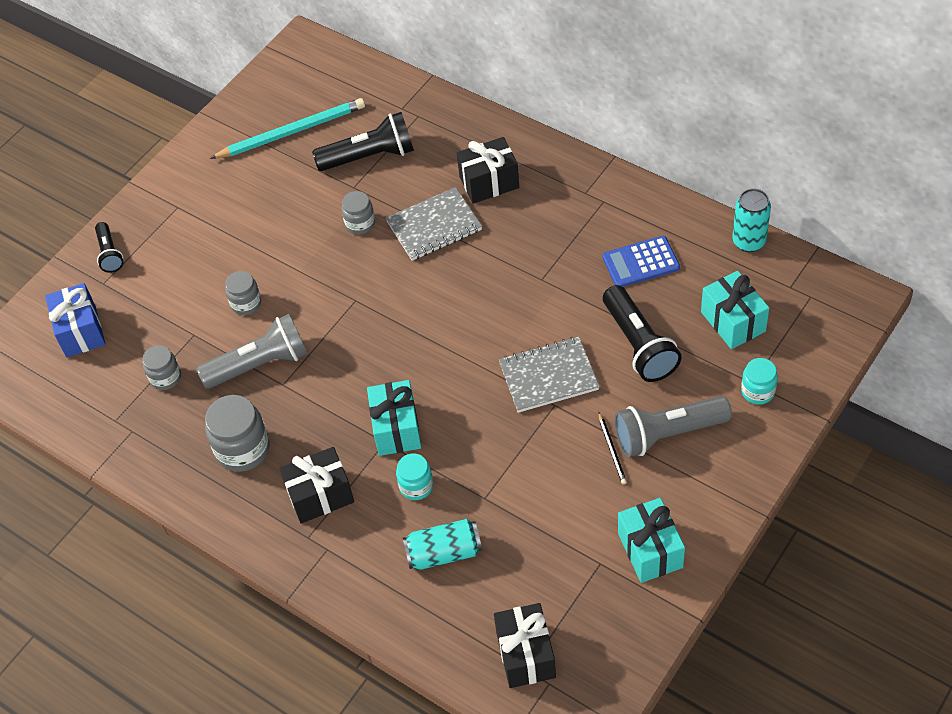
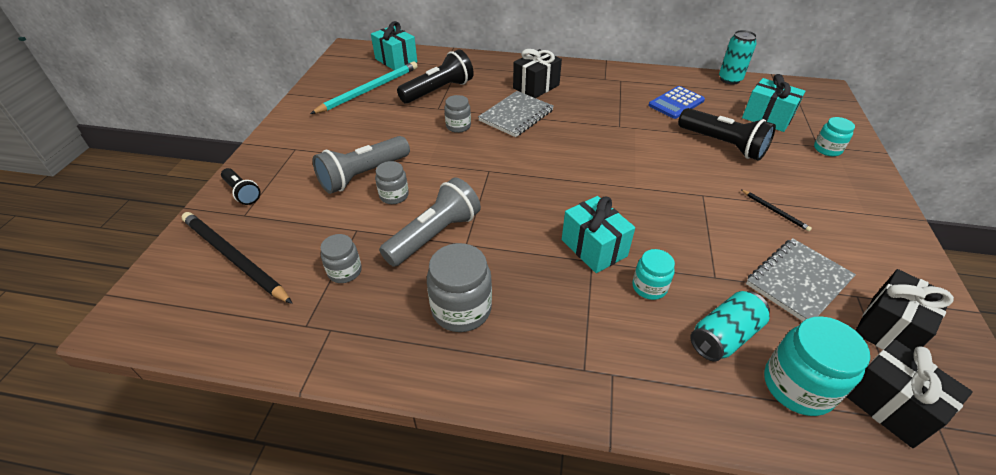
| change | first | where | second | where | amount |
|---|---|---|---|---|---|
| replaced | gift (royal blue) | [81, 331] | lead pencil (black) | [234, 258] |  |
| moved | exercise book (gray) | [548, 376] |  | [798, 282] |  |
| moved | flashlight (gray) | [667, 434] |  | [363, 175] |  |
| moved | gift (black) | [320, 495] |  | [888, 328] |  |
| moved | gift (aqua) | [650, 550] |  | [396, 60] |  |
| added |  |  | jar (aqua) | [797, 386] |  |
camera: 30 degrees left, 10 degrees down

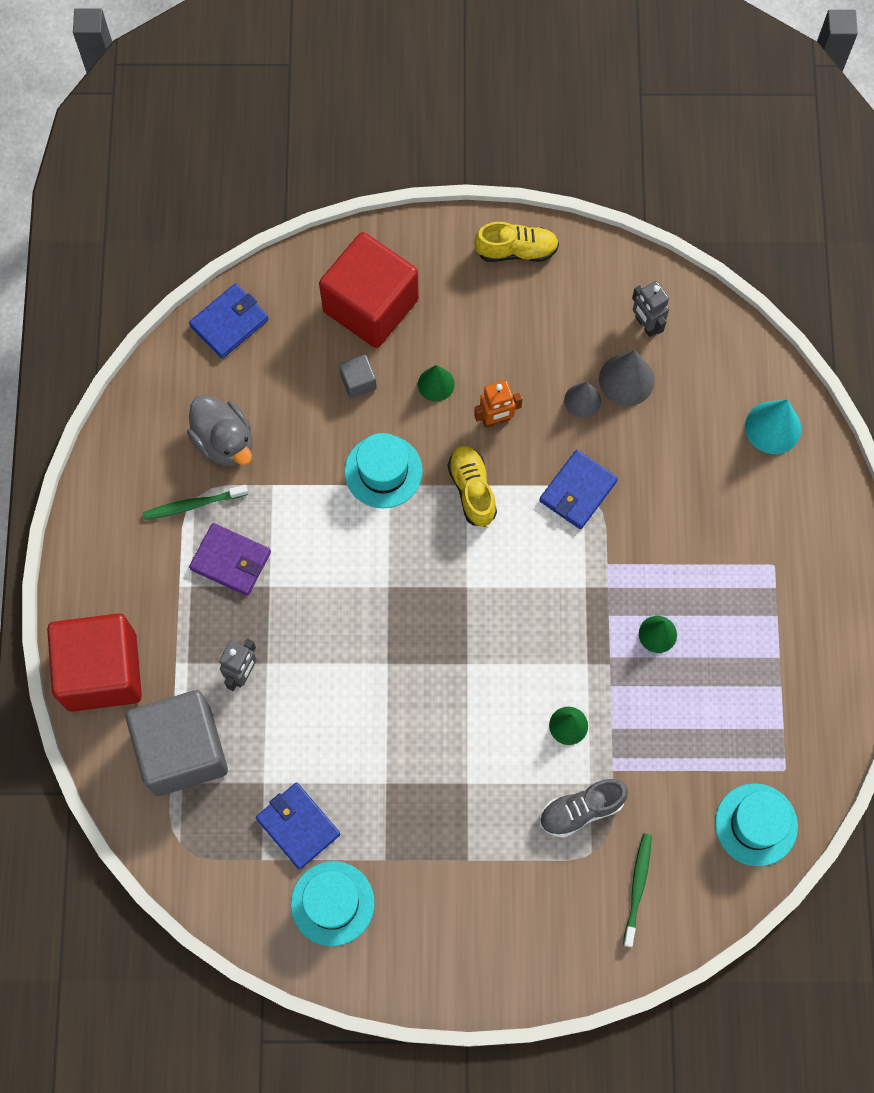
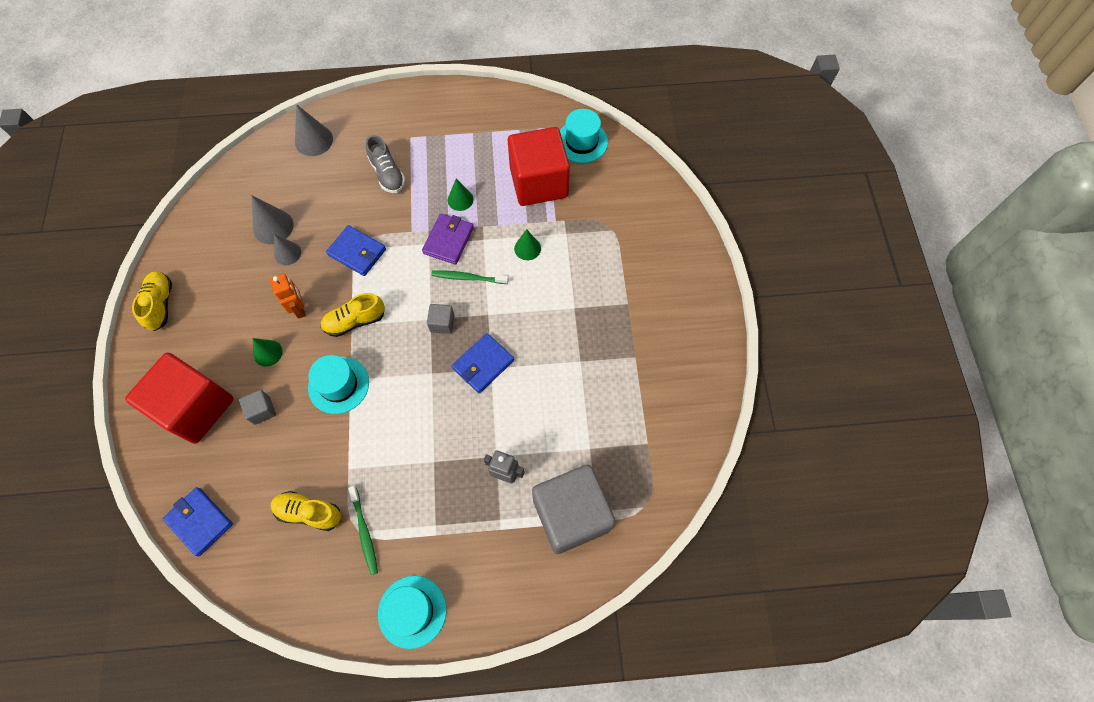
| change | first | where | second | where | amount |
|---|---|---|---|---|---|
| removed | toy robot (gray) | [646, 325] |  |  |  |
| replaced | toy duck (gray) | [224, 442] | shoe (bright yellow) | [309, 512] |  |
| recoloured | cone shape (aqua) | [773, 427] | cone shape (gray) | [313, 140] |  |
| moved | billfold (violet) | [230, 561] |  | [448, 240] |  |
| moved | solid cube (red) | [102, 671] |  | [539, 182] |  |
| moved | shoe (gray) | [581, 810] |  | [387, 174] |  |
| moved | billfold (royal blue) | [298, 826] |  | [483, 364] |  |
| moved | dental brush (leaf-green) | [637, 887] |  | [468, 278] |  |
| moved | tall hat (aqua) | [332, 903] |  | [412, 611] |  |
| added |  |  | solid cube (gray) | [442, 323] |  |
camera: 95 degrees left, 5 degrees down

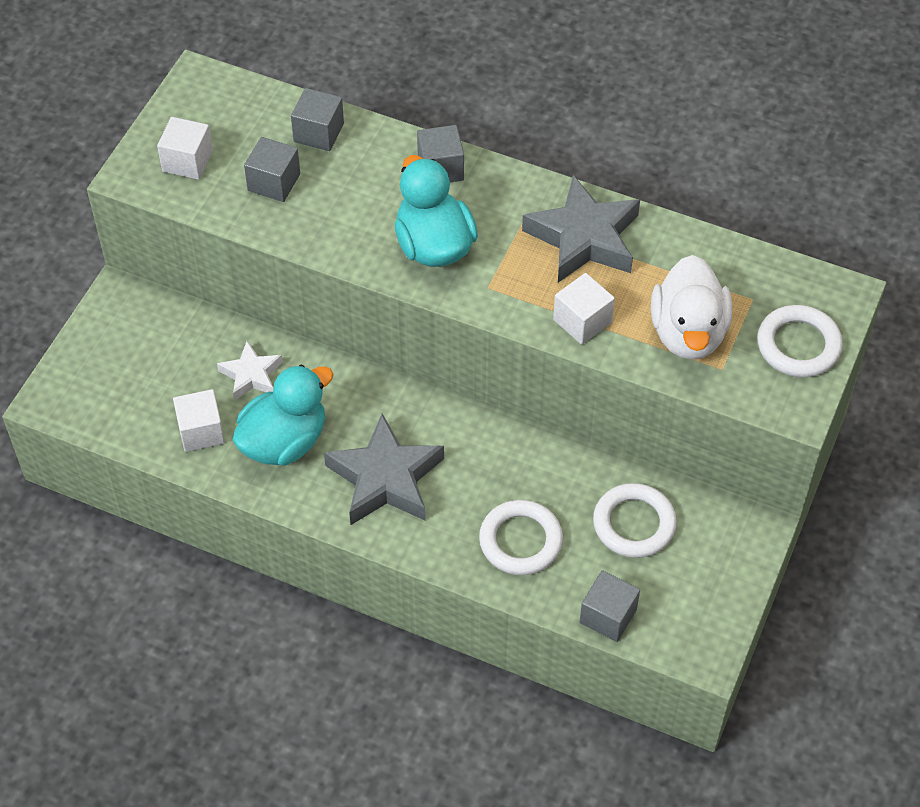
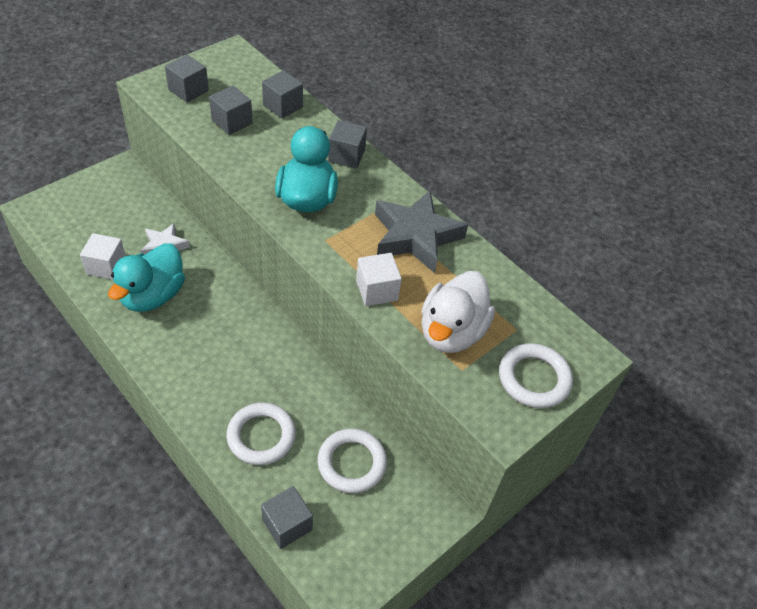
| change | first | where | second | where | amount |
|---|---|---|---|---|---|
| recoloured | solid cube (white) | [187, 161] | solid cube (gray) | [188, 90] |  |
| turned | toy duck (aqua) | [284, 441] |  | [153, 295] | 135 degrees clockwise |
| removed | star shape (gray) | [385, 478] |  |  |  |
camera: 20 degrees right, 5 degrees down

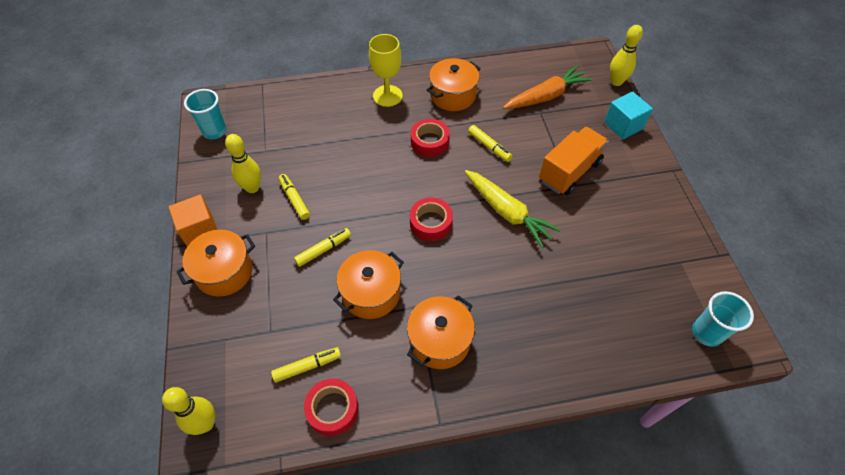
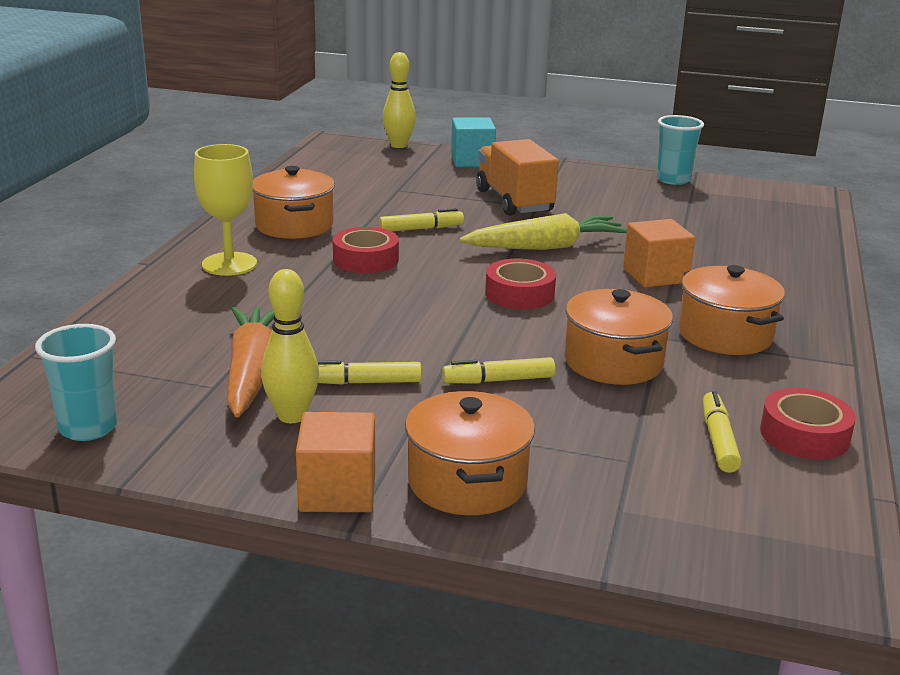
| change | first | where | second | where | amount |
|---|---|---|---|---|---|
| moved | toy carrot (bright orange) | [546, 96] |  | [251, 372] |  |
| turned | felt pen (bright yellow) | [323, 250] |  | [498, 380] | 90 degrees counterclockwise |
| moved | beaker (aqua) | [706, 333] |  | [673, 180] |  |
| removed | bowling pin (bright yellow) | [205, 423] |  |  |  |
| added |  |  | solid cube (bright orange) | [655, 275] |  |
camera: 65 degrees left, 30 degrees down

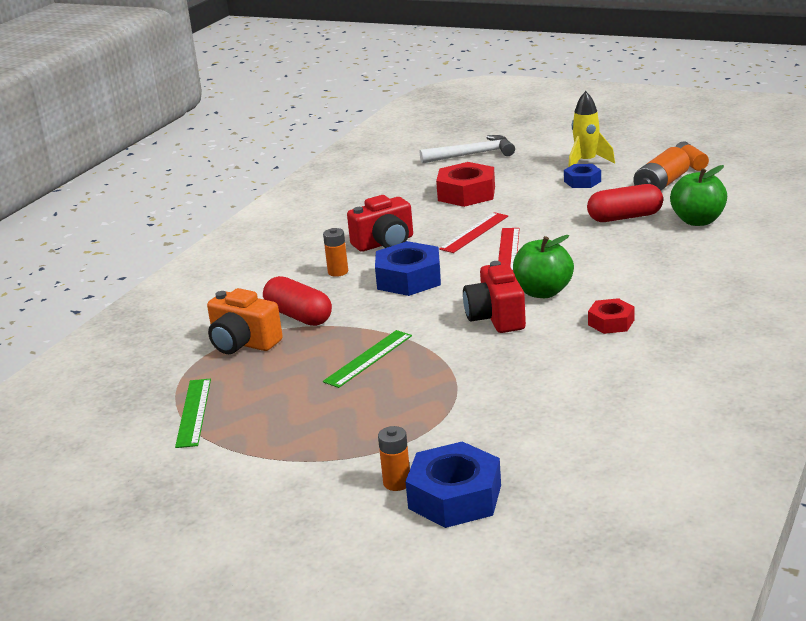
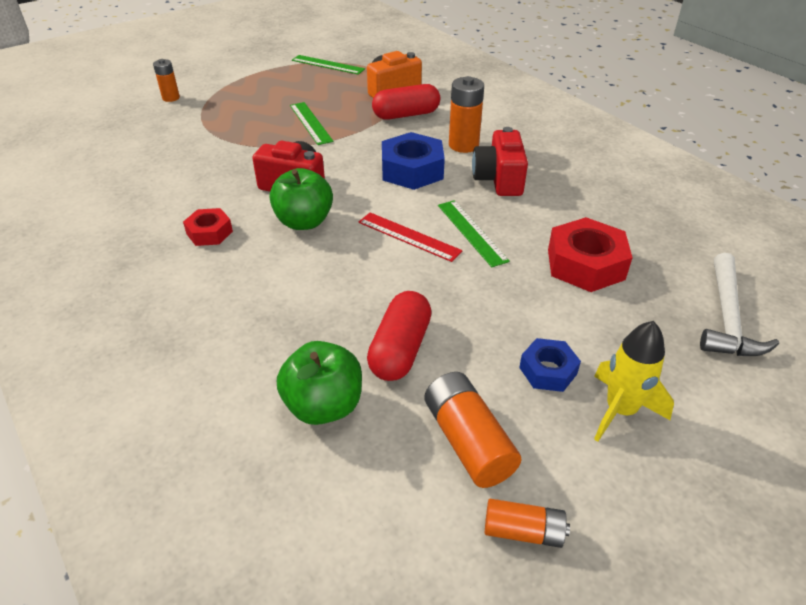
| change | first | where | second | where | amount |
|---|---|---|---|---|---|
| recoloured | straightedge (red) | [474, 232] | straightedge (leaf-green) | [471, 232] |  |
| resized | power cell (bright orange) | [338, 272] |  | [463, 145] | x1.60 |
| removed | hexagon nut (royal blue) | [455, 497] |  |  |  |
camera: 115 degrees right, 15 degrees up

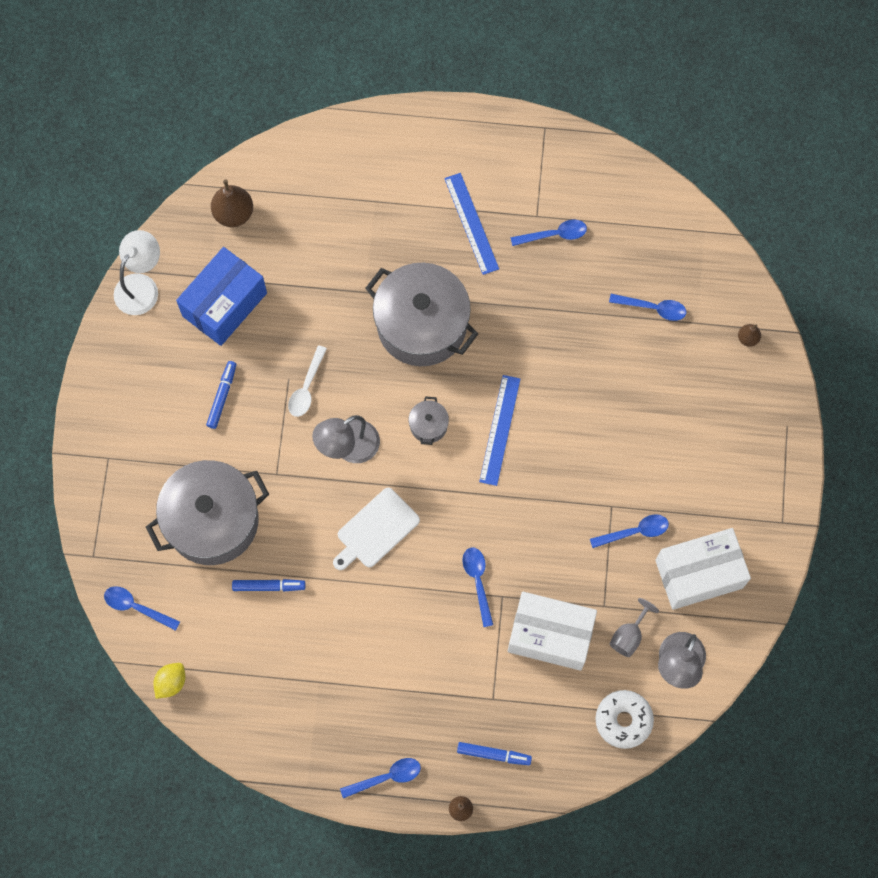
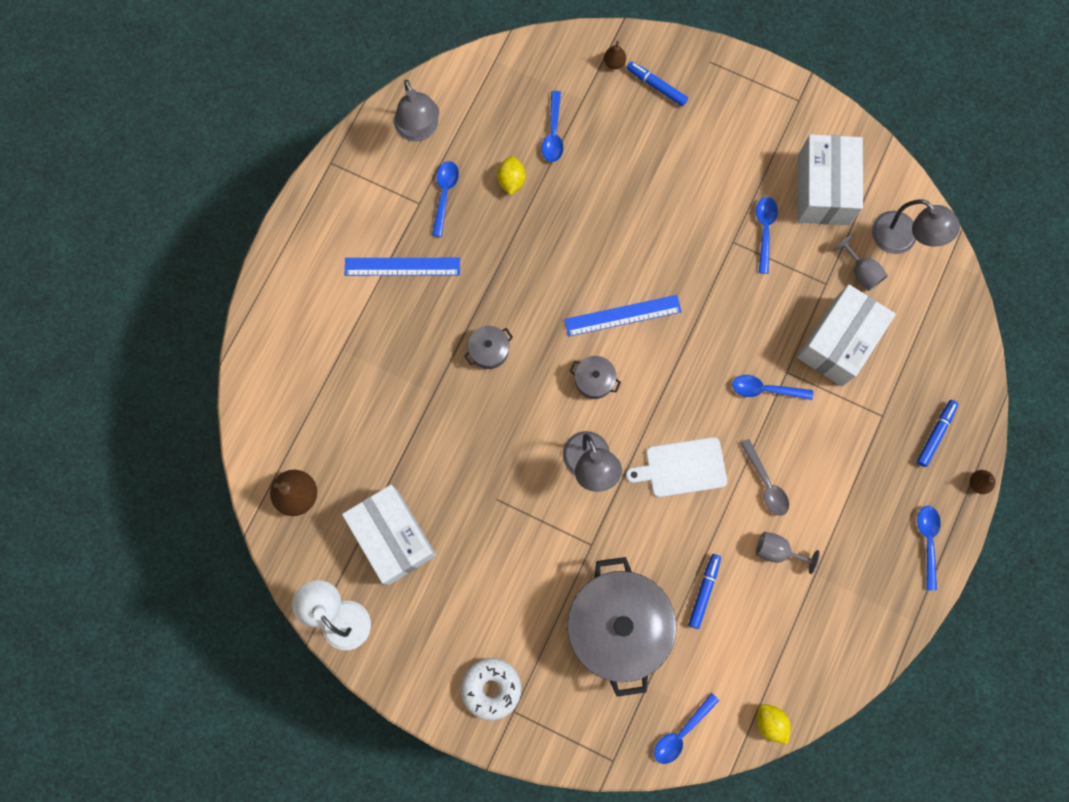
| change | first | where | second | where | amount |
|---|---|---|---|---|---|
| recoloured | package (royal blue) | [224, 304] | package (white) | [393, 537] |  |
| resized | stockpot (gray) | [422, 325] |  | [489, 350] | x0.41 |
| turned | tablespoon (royal blue) | [653, 308] |  | [553, 133] | 150 degrees clockwise |
| removed | tablespoon (white) | [306, 387] |  |  |  |
| moved | felt pen (royal blue) | [222, 397] |  | [656, 86] |  |
| turned | straightedge (royal blue) | [500, 430] |  | [622, 315] | 45 degrees counterclockwise |
| turned | chopping board (white) | [375, 530] |  | [682, 467] | 105 degrees clockwise |
| moved | donut (white) | [623, 720] |  | [491, 688] |  |
| added |  |  | reading lamp (gray) | [419, 130] |  |
| added |  |  | lemon (bright yellow) | [511, 180] |  |
| added |  |  | tablespoon (gray) | [766, 483] |  |
| added |  |  | goblet (gray) | [777, 551] |  |
camera: 70 degrees left, 5 degrees up

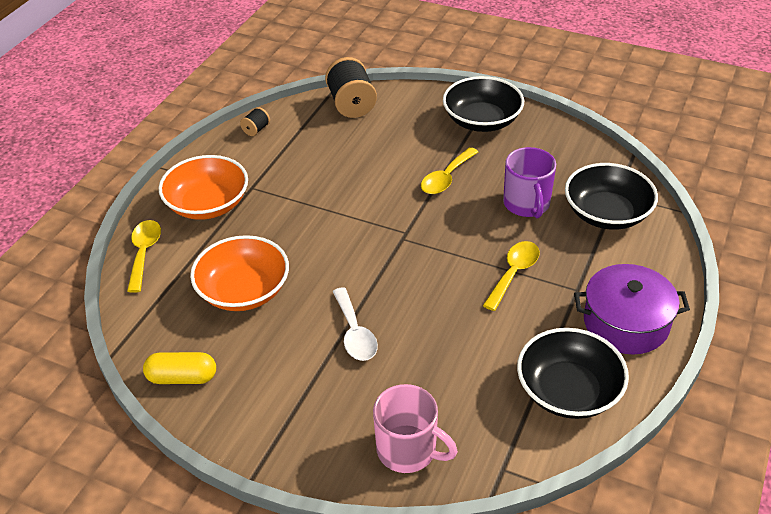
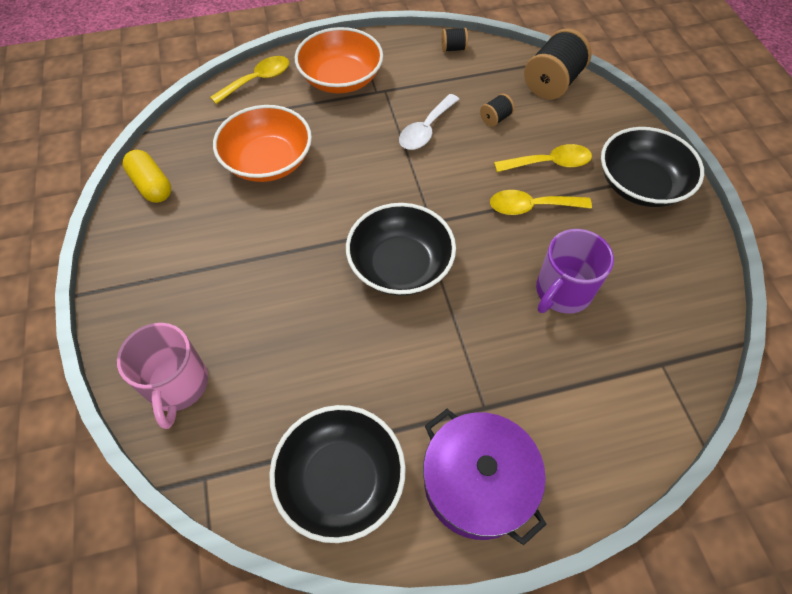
| change | first | where | second | where | amount |
|---|---|---|---|---|---|
| moved | deep dish (black) | [607, 213] |  | [400, 265] |  |
| moved | tablespoon (bright yellow) | [513, 273] |  | [549, 163] |  |
| moved | tablespoon (white) | [355, 333] |  | [426, 130] |  |
| added |  |  | bobbin (black) | [495, 119] |  |
camera: 50 degrees right, 15 degrees up

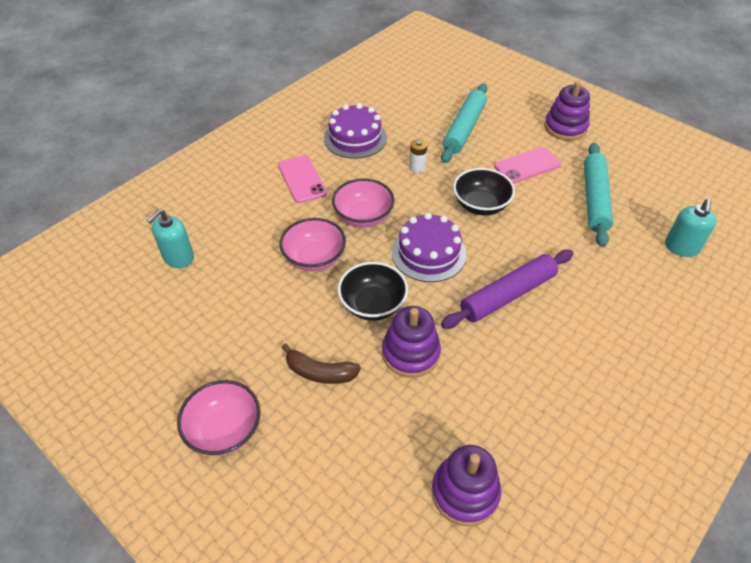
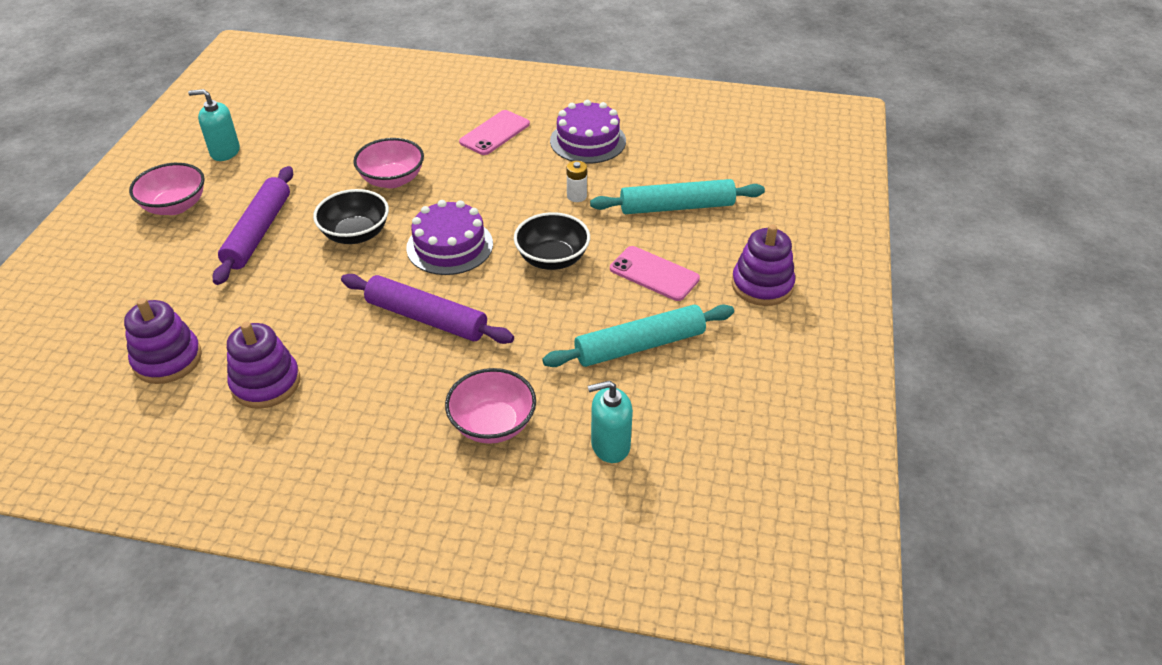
| change | first | where | second | where | amount |
|---|---|---|---|---|---|
| moved | deep dish (rose-pink) | [363, 217] |  | [493, 424] |  |
| moved | soap dispenser (aqua) | [178, 258] |  | [225, 152] |  |
| moved | stacking rings (violet) | [410, 353] |  | [266, 383] |  |
| replaced | banana (dark brown) | [319, 372] | dough roller (violet) | [258, 232] |  |
camera: 60 degrees right, 5 degrees down

